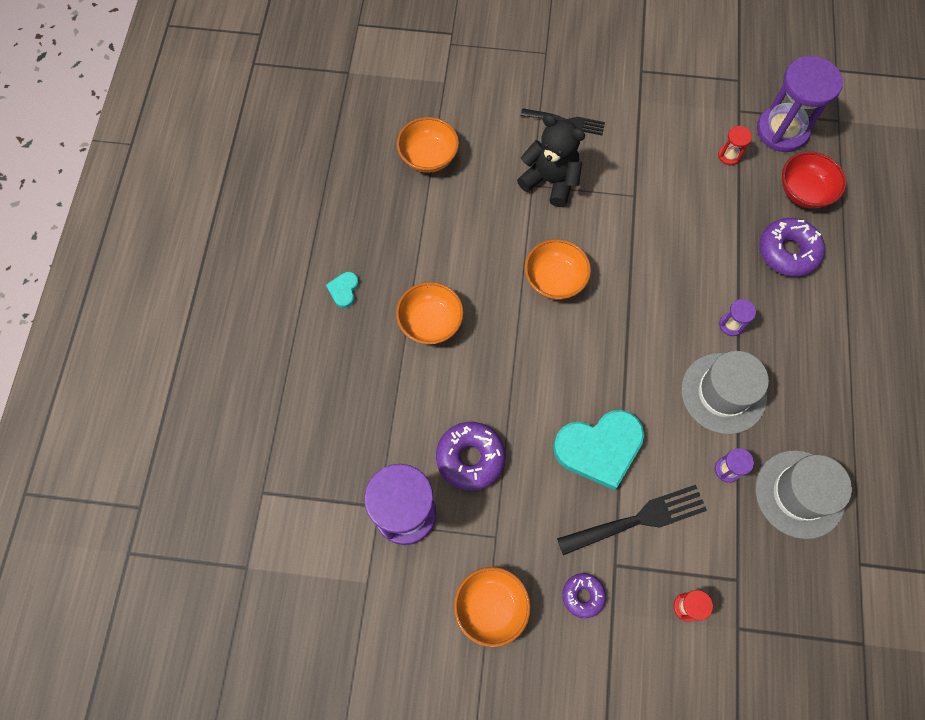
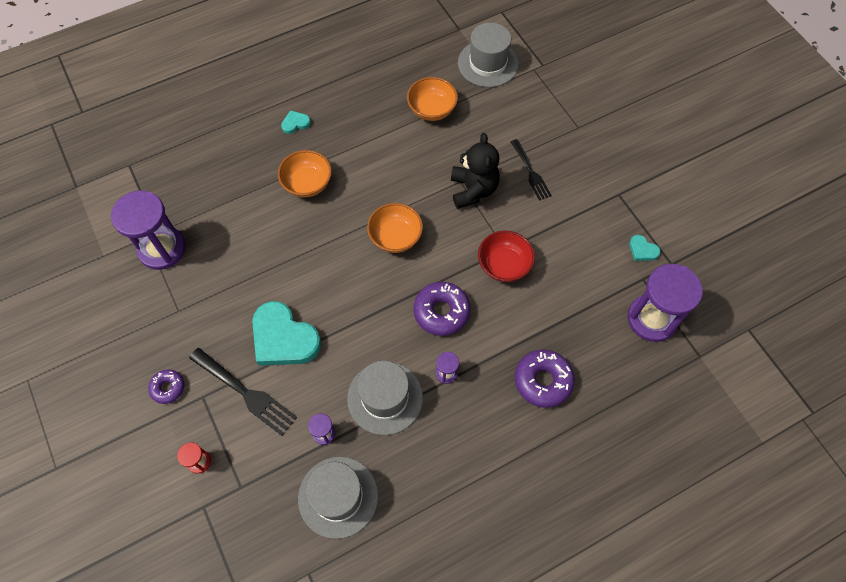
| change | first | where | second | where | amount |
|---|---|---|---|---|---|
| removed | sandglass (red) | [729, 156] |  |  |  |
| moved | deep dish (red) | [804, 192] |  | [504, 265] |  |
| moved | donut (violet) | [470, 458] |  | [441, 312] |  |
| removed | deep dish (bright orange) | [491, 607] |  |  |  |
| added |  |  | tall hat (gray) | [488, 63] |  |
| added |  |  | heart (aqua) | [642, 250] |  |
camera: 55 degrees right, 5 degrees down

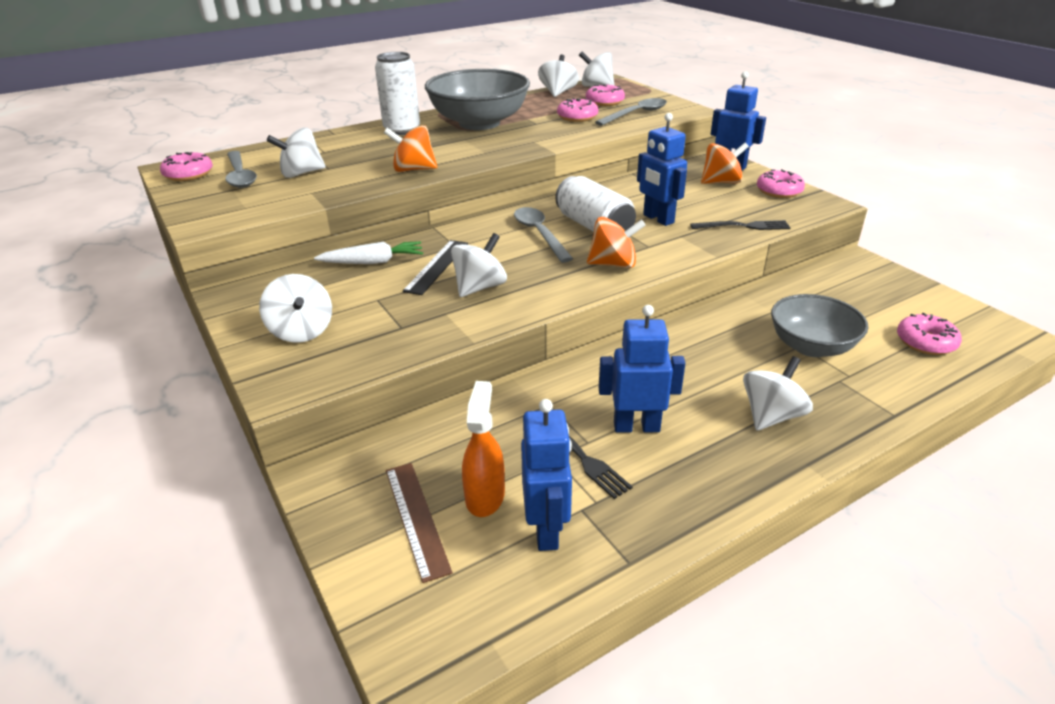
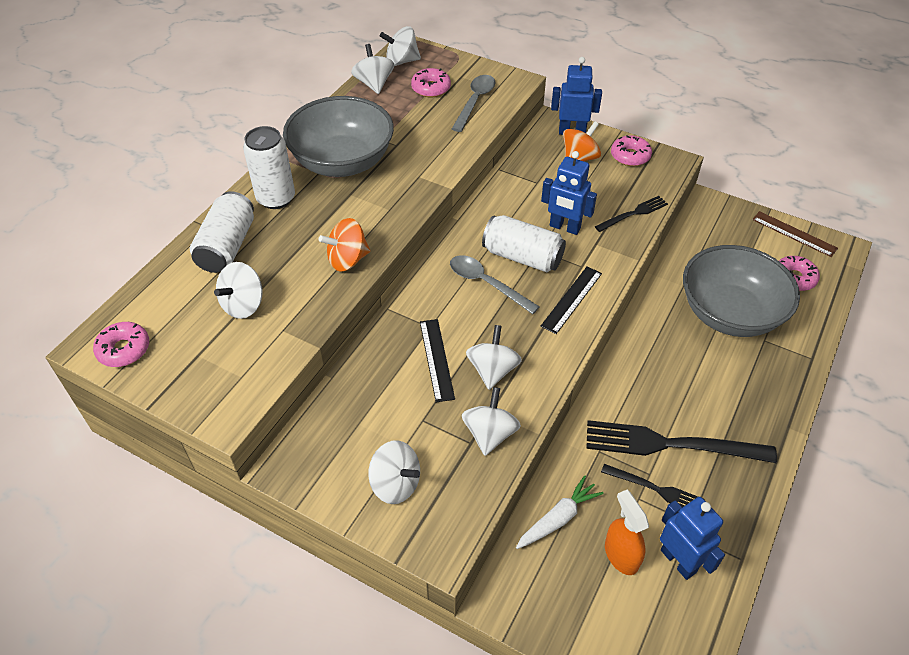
| change | first | where | second | where | amount |
|---|---|---|---|---|---|
| removed | donut (rose-pink) | [577, 117] |  |  |  |
| removed | tablespoon (gray) | [240, 176] |  |  |  |
| replaced | whirligig (bright orange) | [613, 264] | straightedge (black) | [572, 299] |  |
| moved | toy carrot (white) | [373, 262] |  | [558, 518] |  |
| resized | deep dish (gray) | [811, 346] |  | [729, 313] | x1.57 |
| replaced | toy robot (royal blue) | [636, 426] | fork (black) | [670, 444] |  |
| moved | whirligig (white) | [771, 416] |  | [490, 434] |  |
| moved | straightedge (dark brown) | [416, 518] |  | [794, 234] |  |
| added |  |  | tin (white) | [227, 246] |  |
camera: 30 degrees left, 15 degrees up

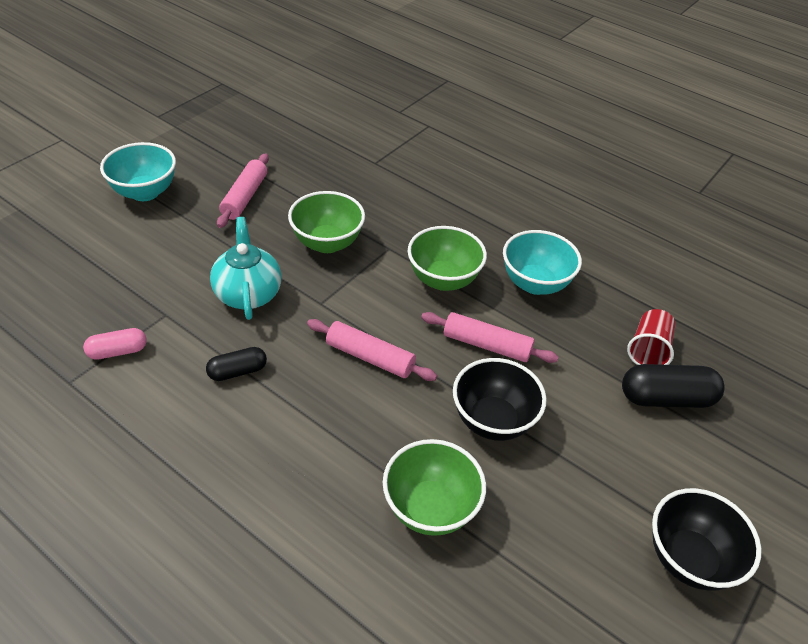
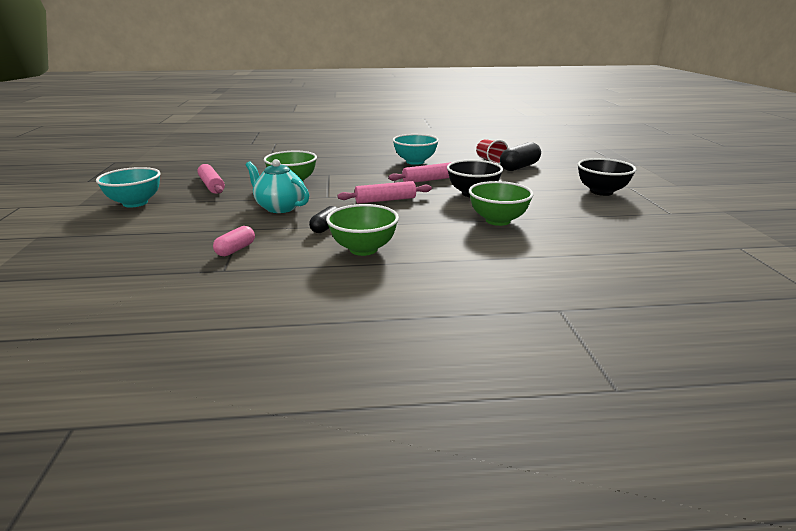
| change | first | where | second | where | amount |
|---|---|---|---|---|---|
| moved | deep dish (leaf-green) | [443, 280] |  | [363, 249] |  |
camera: 40 degrees left, 20 degrees down

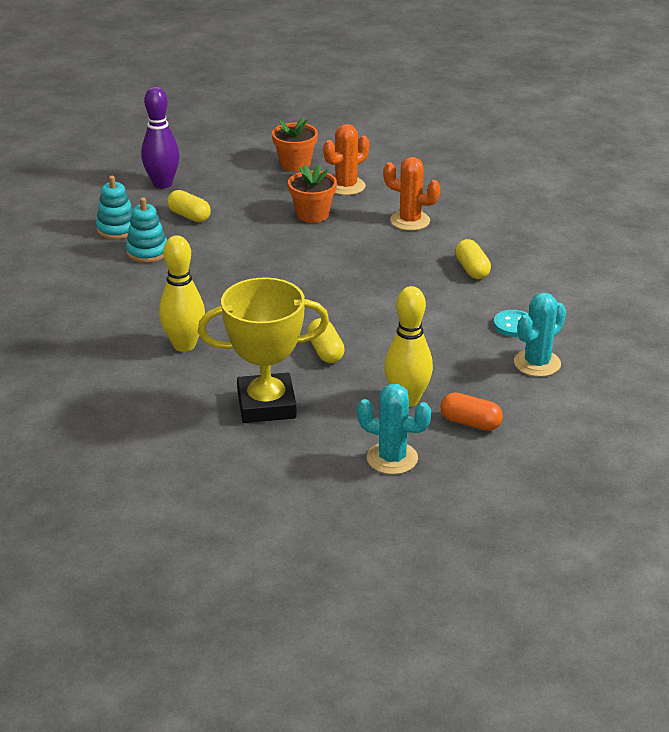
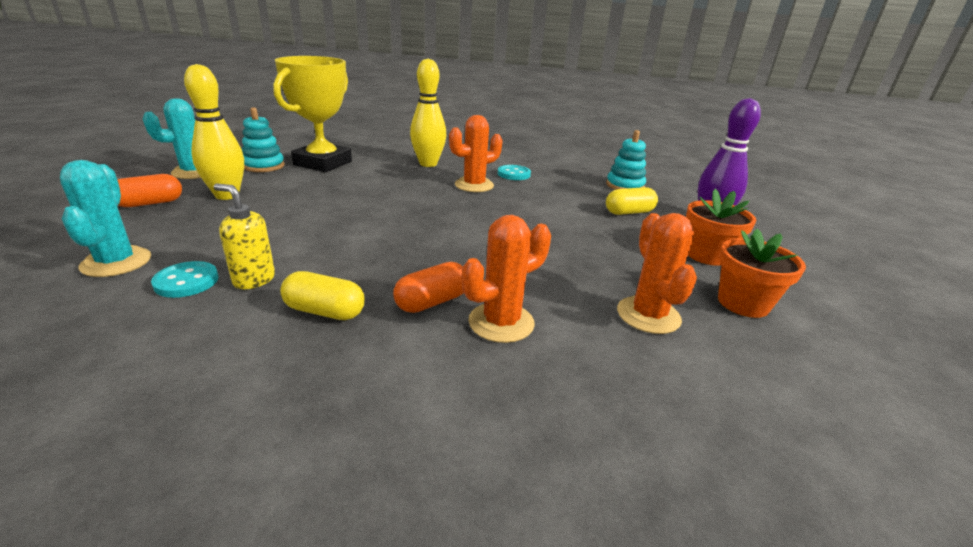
| change | first | where | second | where | amount |
|---|---|---|---|---|---|
| moved | potted plant (bright orange) | [312, 214] |  | [706, 255] |  |
| moved | stacking rings (aqua) | [147, 252] |  | [264, 166] |  |
| removed | capsule (bright yellow) | [325, 351] |  |  |  |
| added |  |  | prickly plant (bright orange) | [474, 185] |  |
| added |  |  | sewing button (aqua) | [514, 174] |  |
| added |  |  | soap dispenser (bright yellow) | [254, 280] |  |
| added |  |  | capsule (bright orange) | [432, 302] |  |
camera: 120 degrees right, 5 degrees down

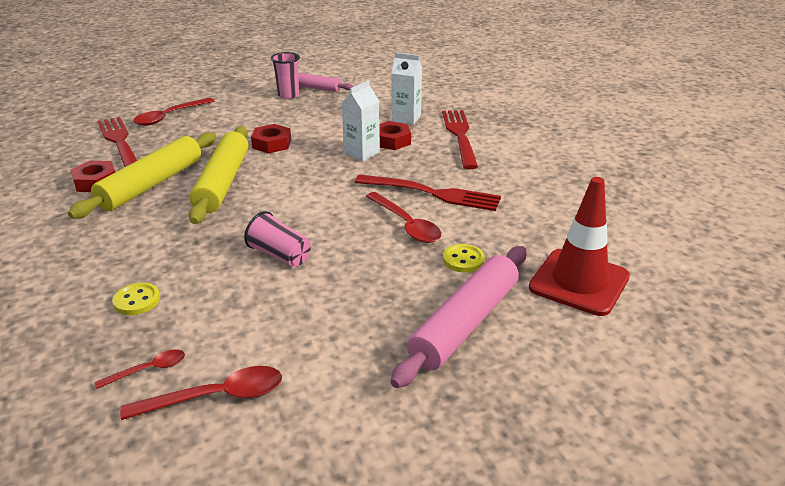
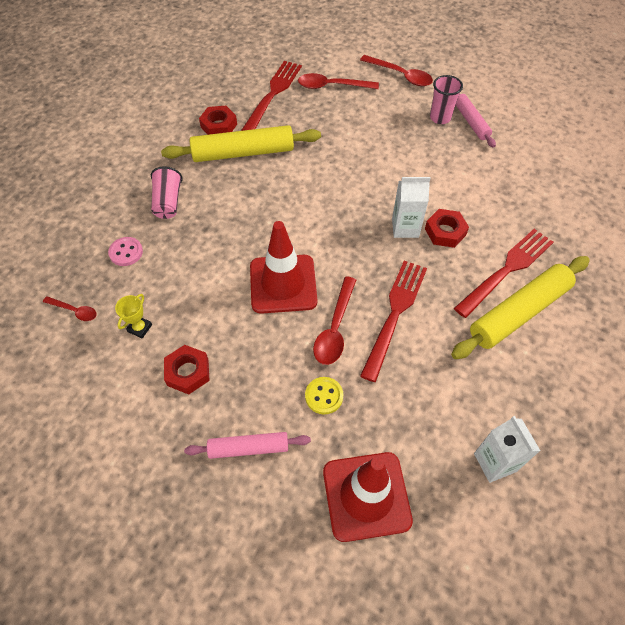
| change | first | where | second | where | amount |
|---|---|---|---|---|---|
| moved | carton (white) | [406, 118] |  | [495, 462] |  |
| moved | hexagon nut (red) | [272, 144] |  | [188, 372] |  |
| moved | dough roller (bright yellow) | [222, 182] |  | [519, 312] |  |
| turned | fork (red) | [432, 193] |  | [395, 314] | 135 degrees counterclockwise |
| moved | beaker (rose-pink) | [280, 255] |  | [168, 202] |  |
| resized | dough roller (rose-pink) | [465, 323] |  | [248, 448] | x0.58 |
| recoloured | sewing button (bright yellow) | [137, 300] | sewing button (rose-pink) | [126, 252] |  |
| moved | tablespoon (red) | [216, 397] |  | [400, 75] |  |
| added |  |  | safety cone (red) | [283, 284] |  |
| added |  |  | award cup (bright yellow) | [139, 328] |  |
camera: 50 degrees right, 25 degrees up

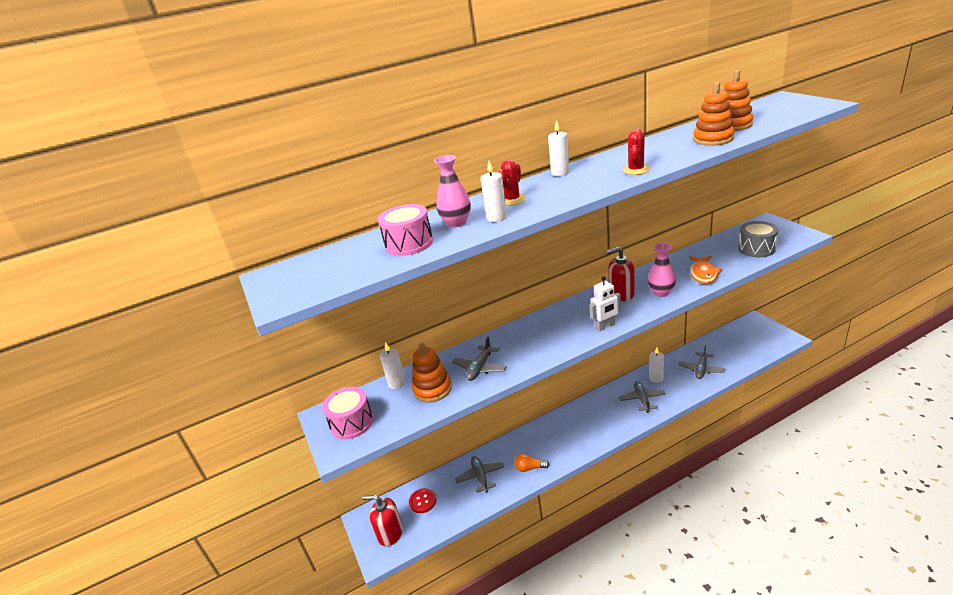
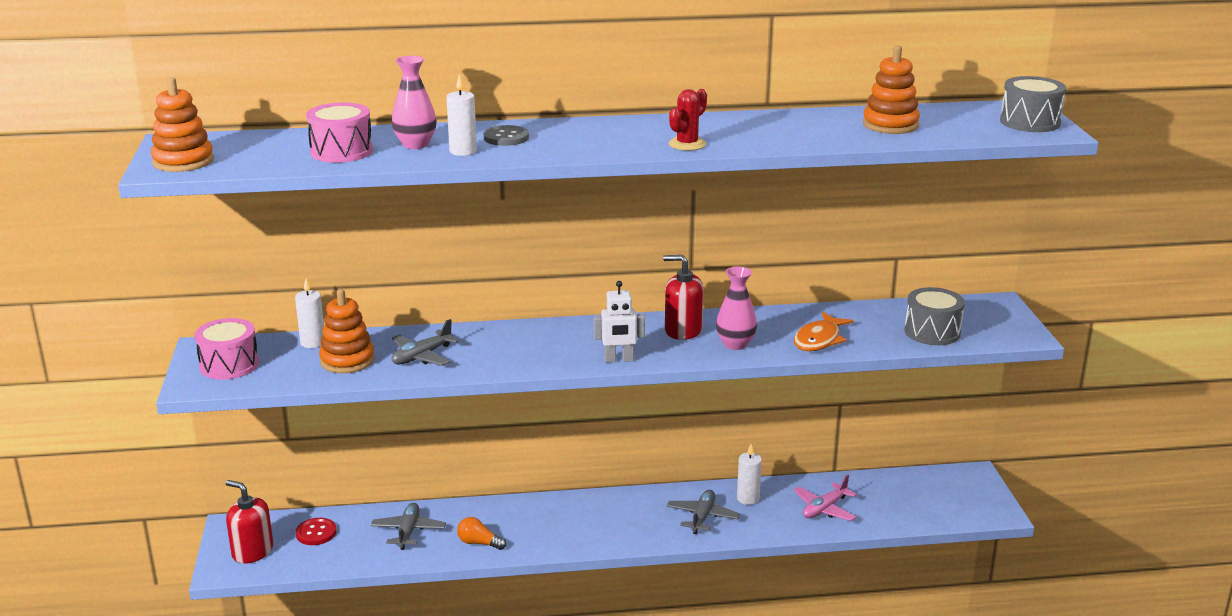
| change | first | where | second | where | amount |
|---|---|---|---|---|---|
| moved | stacking rings (bright orange) | [713, 139] |  | [183, 161] |  |
| removed | pillar candle (white) | [560, 173] |  |  |  |
| replaced | prickly plant (red) | [512, 200] | sewing button (gray) | [506, 137] |  |
| recoloured | aeroplane (gray) | [701, 369] | aeroplane (rose-pink) | [824, 509] |  |
| added |  |  | drum (gray) | [1030, 122] |  |
camera: 15 degrees right, 5 degrees down

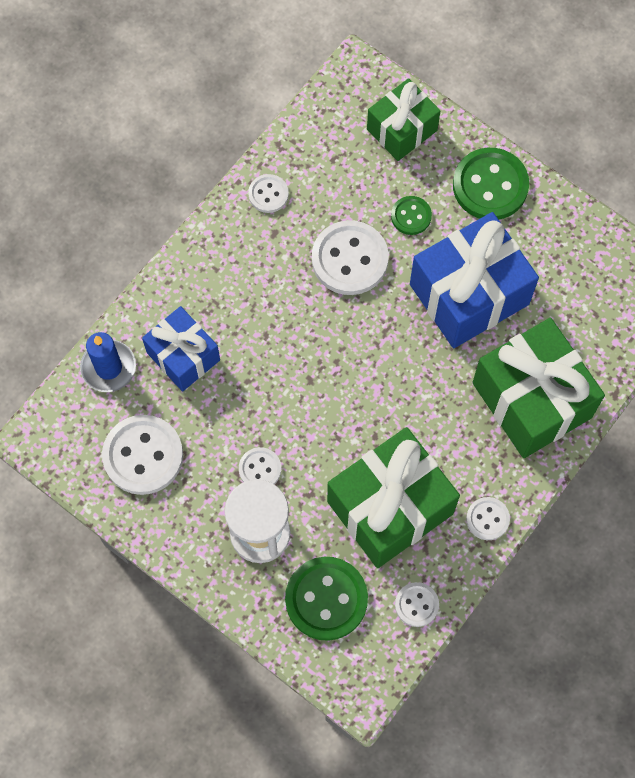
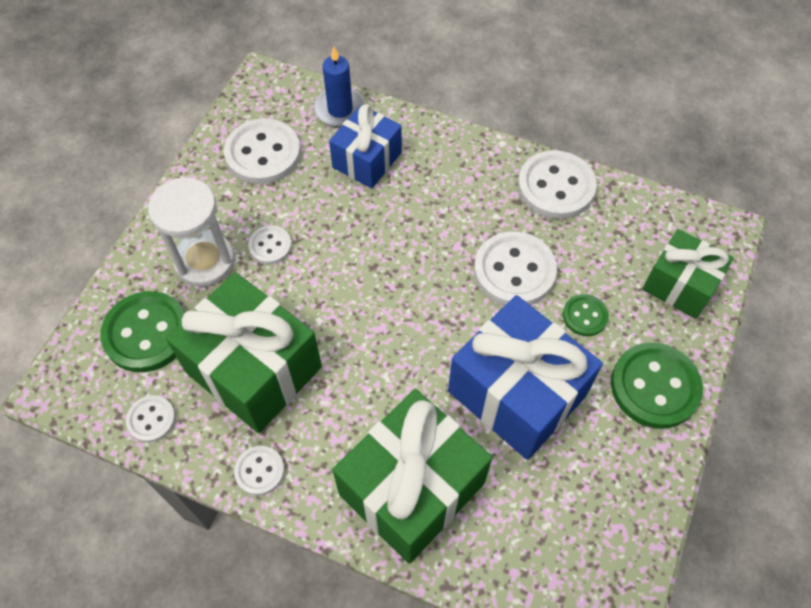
| change | first | where | second | where | amount |
|---|---|---|---|---|---|
| resized | sewing button (white) | [268, 194] |  | [555, 187] | x1.88 |
camera: 75 degrees right, 10 degrees down

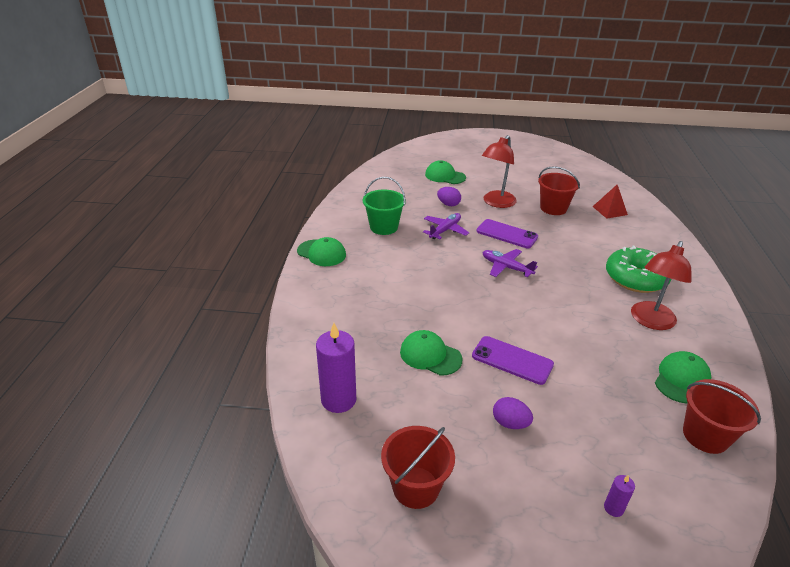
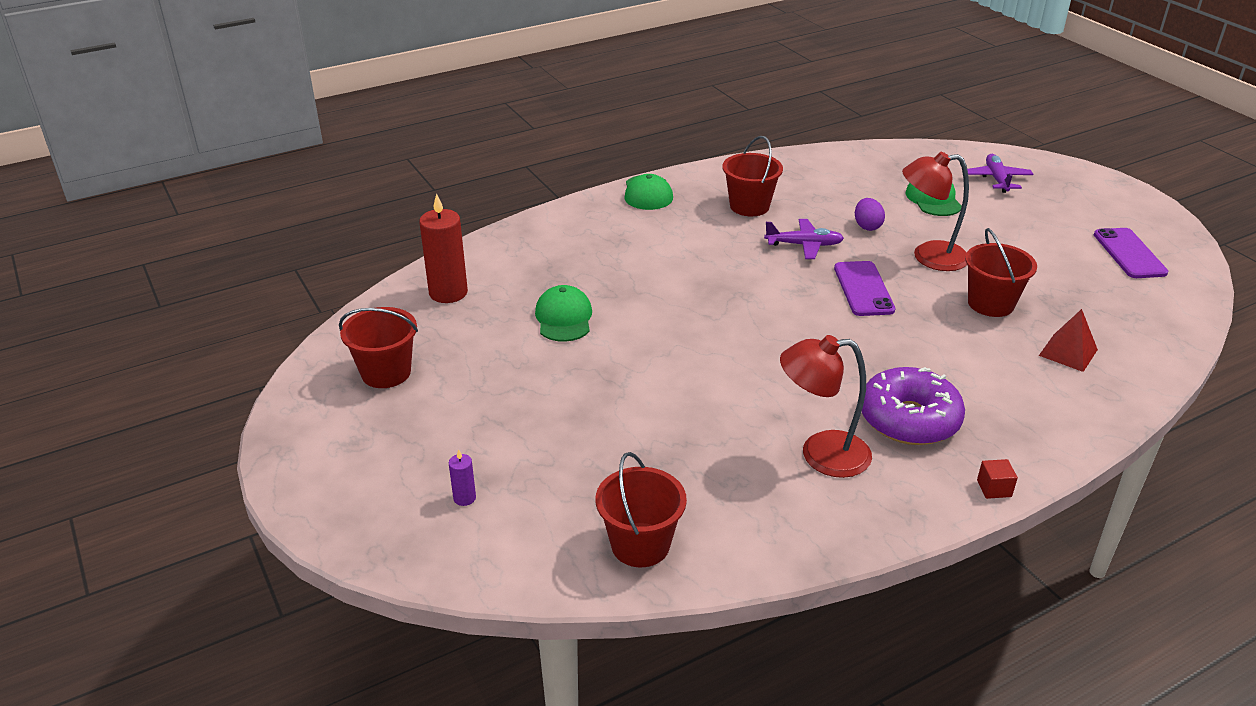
| change | first | where | second | where | amount |
|---|---|---|---|---|---|
| recoloured | pail (leaf-green) | [384, 227] | pail (red) | [749, 206] |  |
| recoloured | donut (leaf-green) | [635, 278] | donut (violet) | [909, 419] |  |
| moved | aeroplane (violet) | [506, 267] |  | [996, 179] |  |
| recoloured | pillar candle (violet) | [338, 399] | pillar candle (red) | [448, 293] |  |
| moved | phone (violet) | [512, 360] |  | [1129, 253] |  |
| removed | cap (leaf-green) | [681, 379] |  |  |  |
| removed | toy egg (violet) | [510, 423] |  |  |  |
| added |  |  | solid cube (red) | [994, 488] |  |
camera: 55 degrees right, 0 degrees up

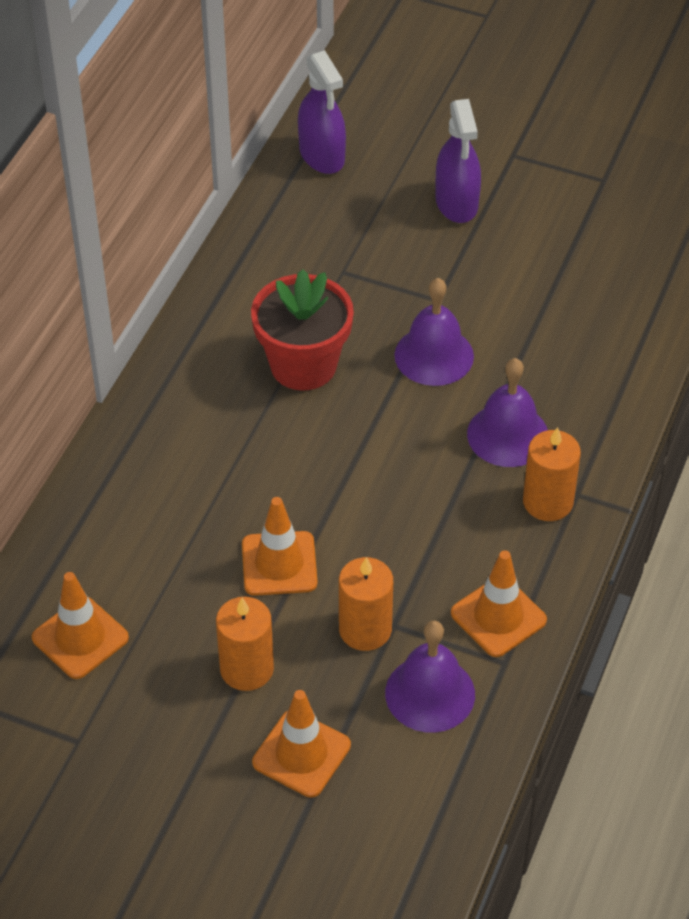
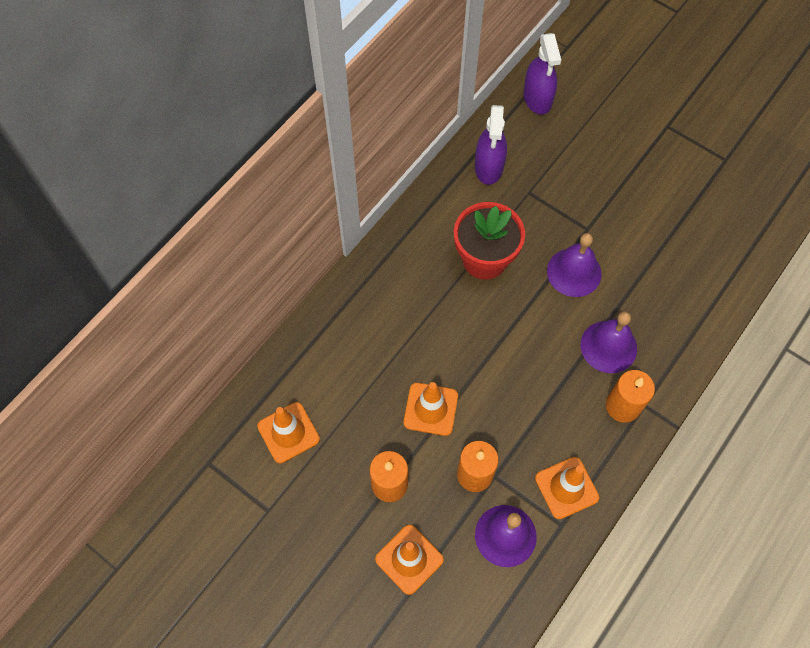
| change | first | where | second | where | amount |
|---|---|---|---|---|---|
| moved | spray bottle (violet) | [456, 203] |  | [489, 167] |  |
camera: 15 degrees right, 15 degrees up

